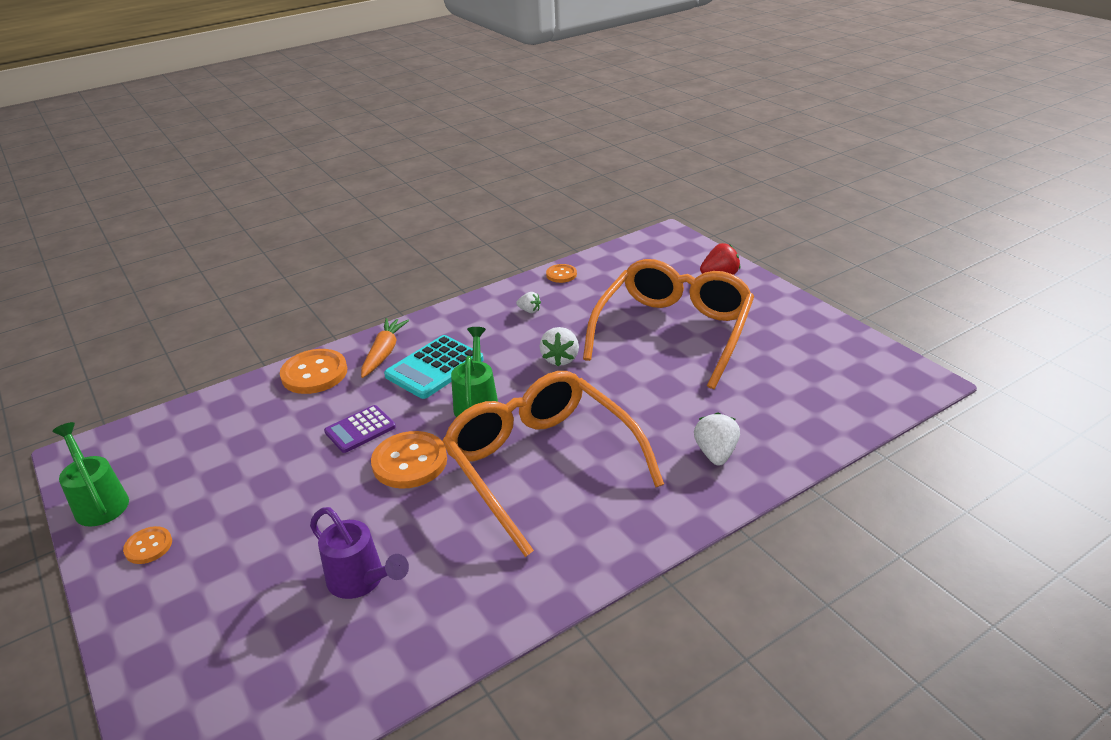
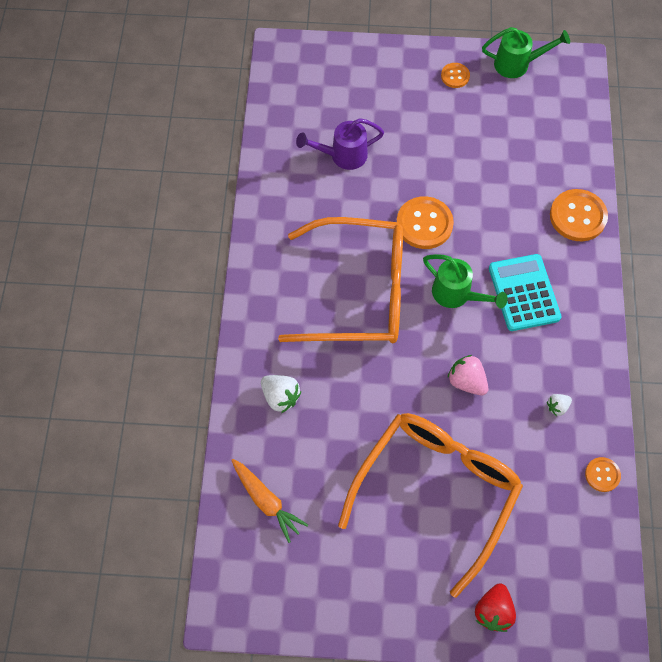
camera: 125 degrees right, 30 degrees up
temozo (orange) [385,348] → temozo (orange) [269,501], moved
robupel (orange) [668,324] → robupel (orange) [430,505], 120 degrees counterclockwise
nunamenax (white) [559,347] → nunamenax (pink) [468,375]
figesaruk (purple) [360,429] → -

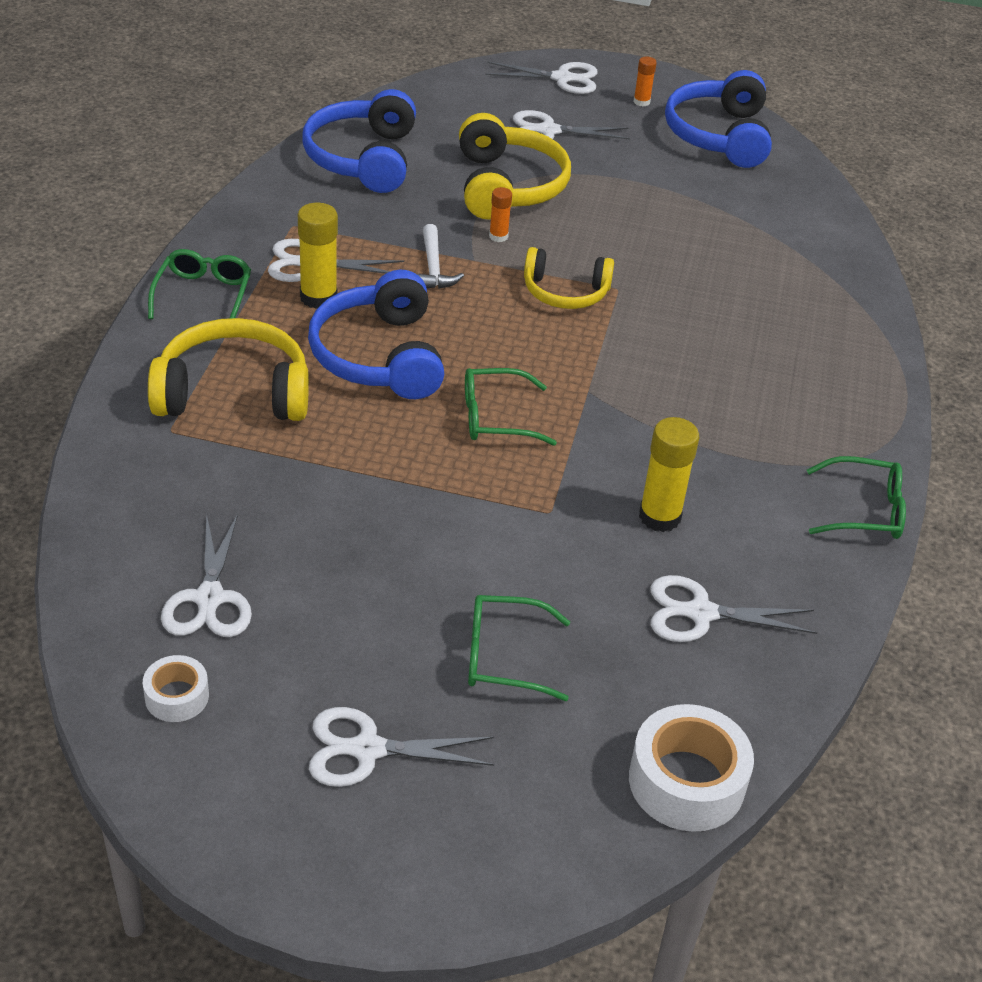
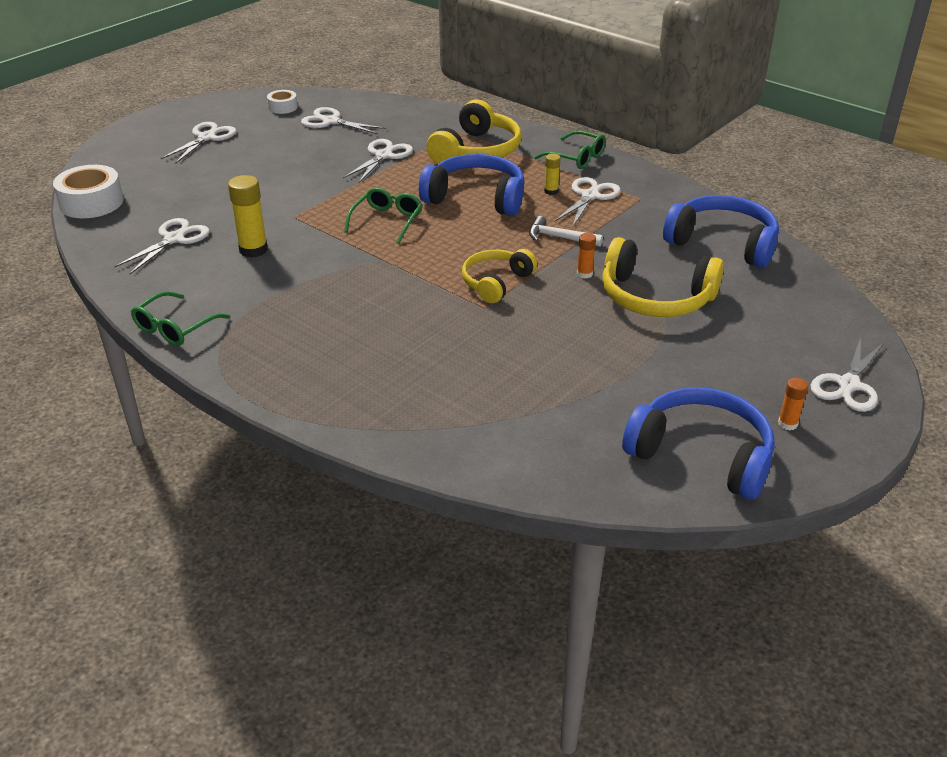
camera: 120 degrees right, 5 degrees down
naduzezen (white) [571,125] → naduzezen (white) [378,161], moved
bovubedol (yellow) [318,256] → bovubedol (yellow) [552,174], x0.55
robupel (green) [519,648] → -

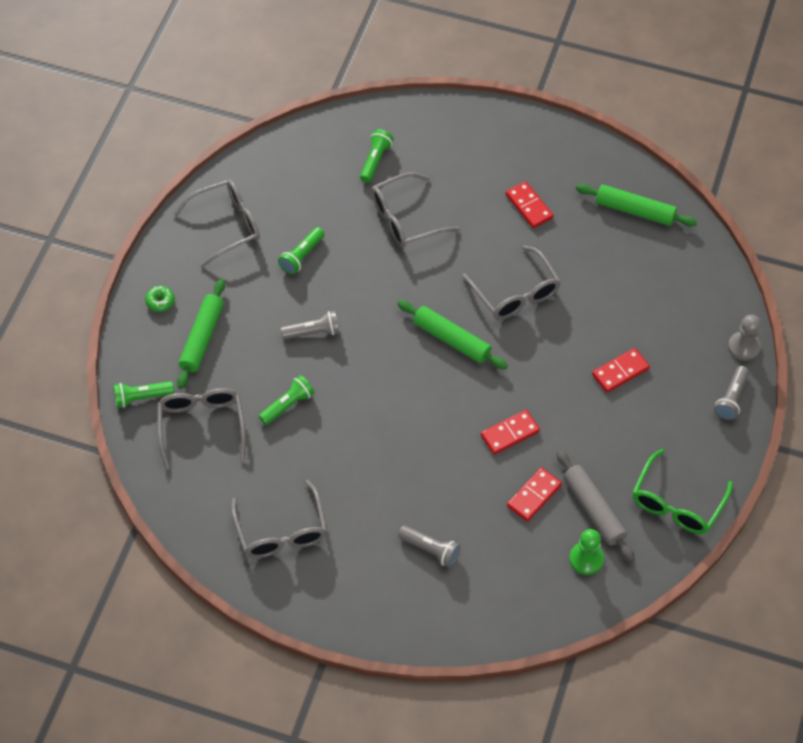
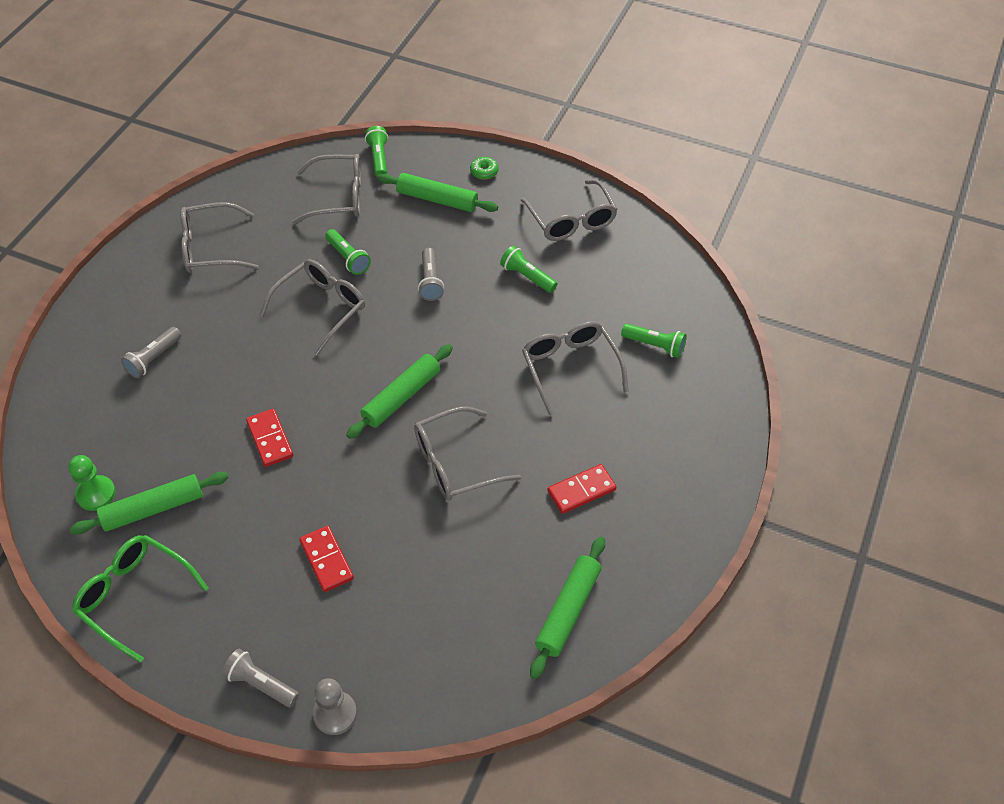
camera: 95 degrees right, 5 degrees down
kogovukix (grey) [595,506] → kogovukix (green) [149,503]
- → robupel (grey) [312,307]
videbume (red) [534,494] → -

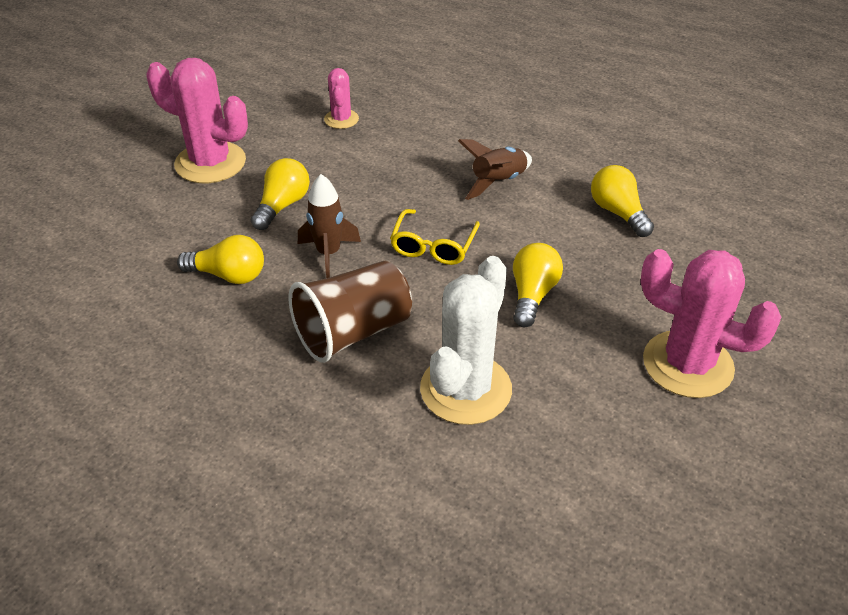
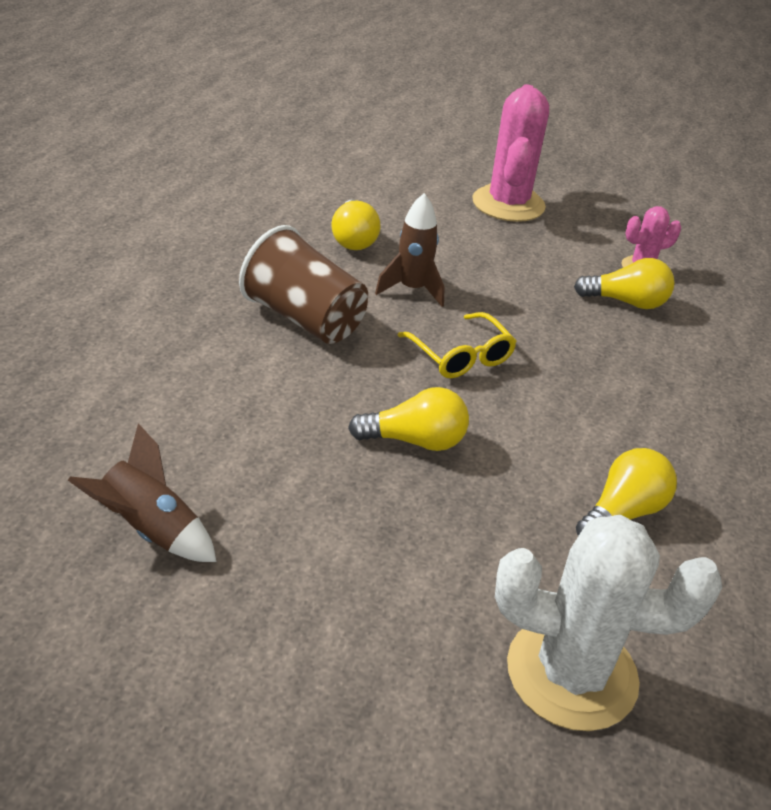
camera: 70 degrees right, 5 degrees down
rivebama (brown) [495,169] → rivebama (brown) [142,492], moved
robupel (yellow) [435,237] → robupel (yellow) [457,345], 120 degrees counterclockwise
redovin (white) [466,340] → redovin (white) [608,623], moved
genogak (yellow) [280,194] → genogak (yellow) [624,283], moved
redovin (pink) [710,323] → -

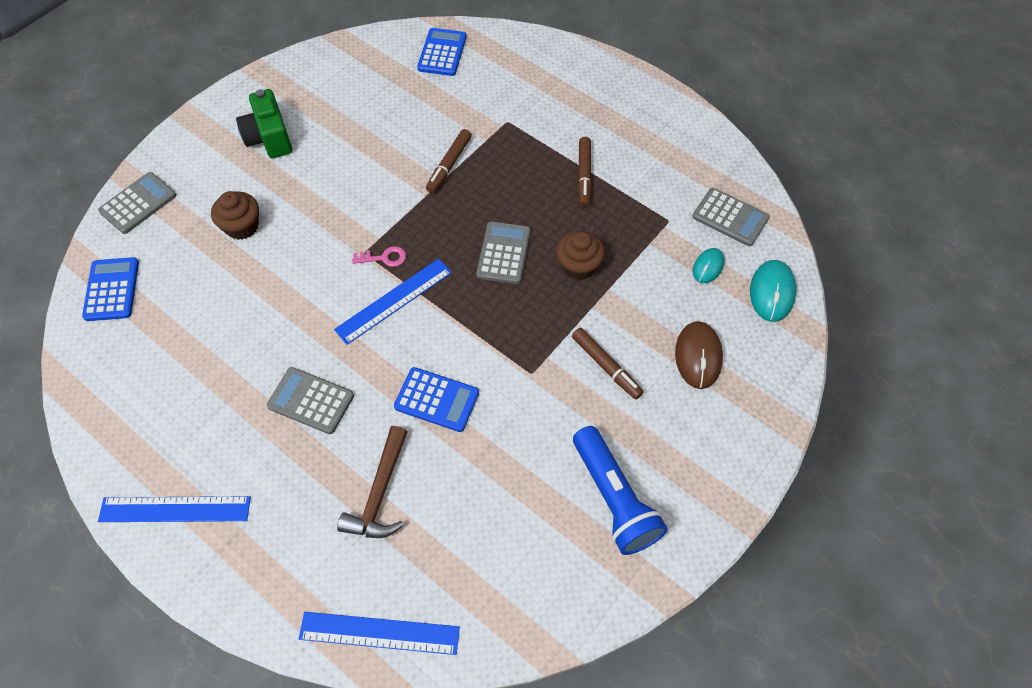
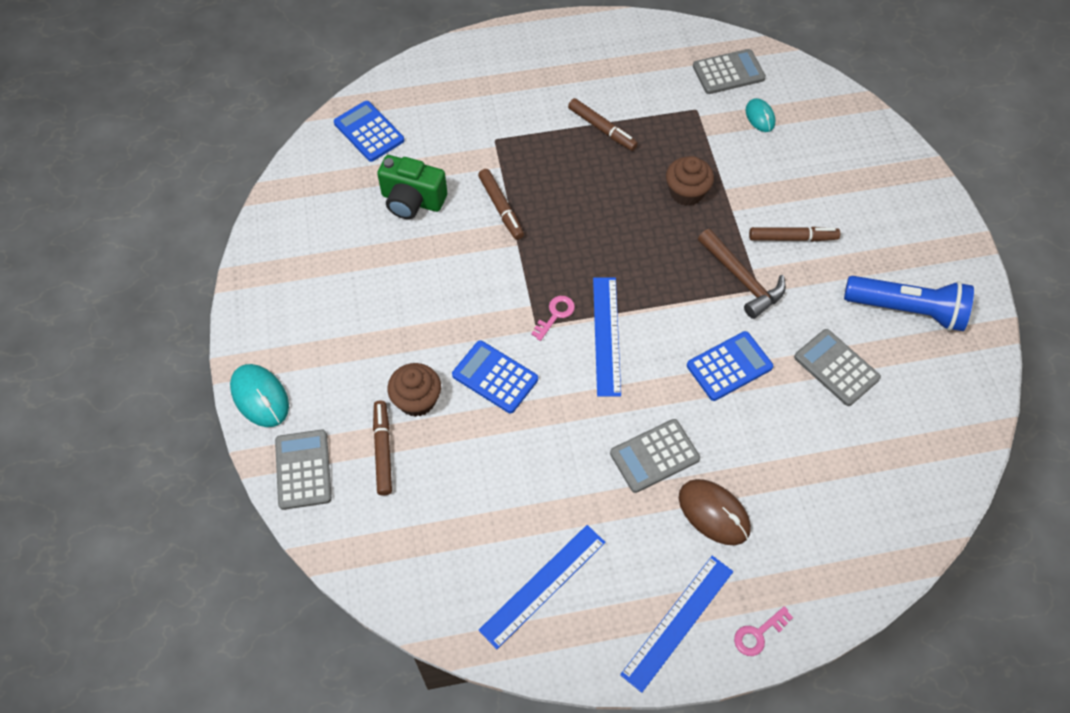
camera: 50 degrees left, 0 degrees up
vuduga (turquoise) [773,291] → vuduga (turquoise) [259,395], moved
- → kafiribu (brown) [382,448]
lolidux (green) [264,123] → lolidux (green) [412,187], moved
figesaruk (blue) [110,289] → figesaruk (blue) [495,376], moved
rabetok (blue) [379,633] → rabetok (blue) [541,587], moved
vuduga (brown) [699,355] → vuduga (brown) [715,512], moved
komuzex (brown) [372,482] → komuzex (brown) [742,274], moved
- → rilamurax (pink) [763,631]
figesaruk (grey) [503,252] → figesaruk (grey) [837,367], moved

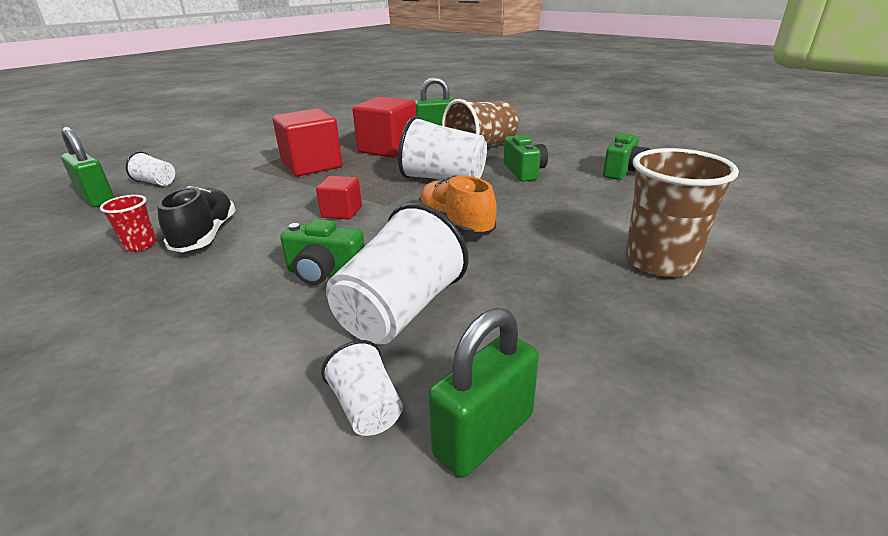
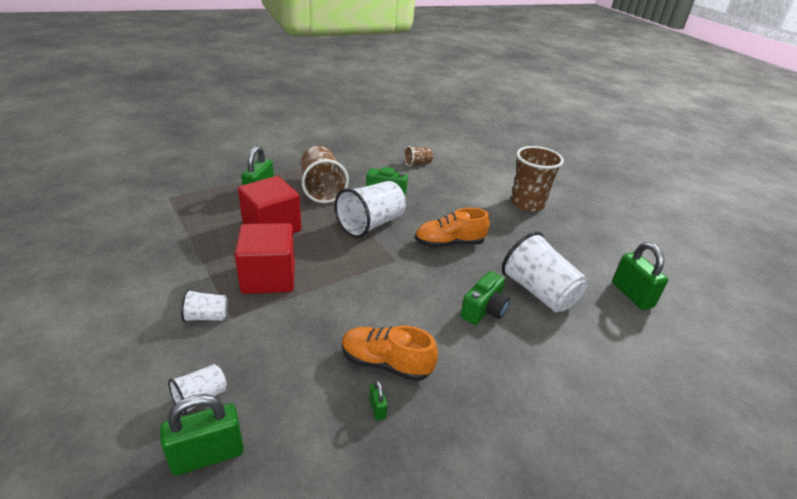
camera: 70 degrees left, 5 degrees up
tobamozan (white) [362,388] → tobamozan (white) [204,305], moved
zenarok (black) [196,219] → zenarok (orange) [390,353]
tobamozan (red) [128,223] → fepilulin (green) [378,400]
lolidux (green) [626,156] → tobamozan (brown) [418,156]
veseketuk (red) [339,198] → -

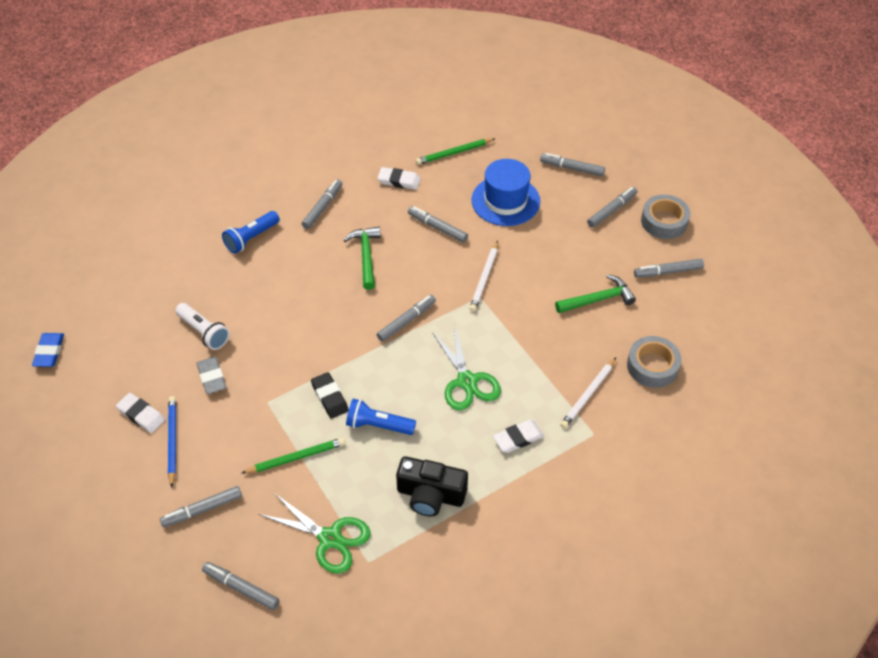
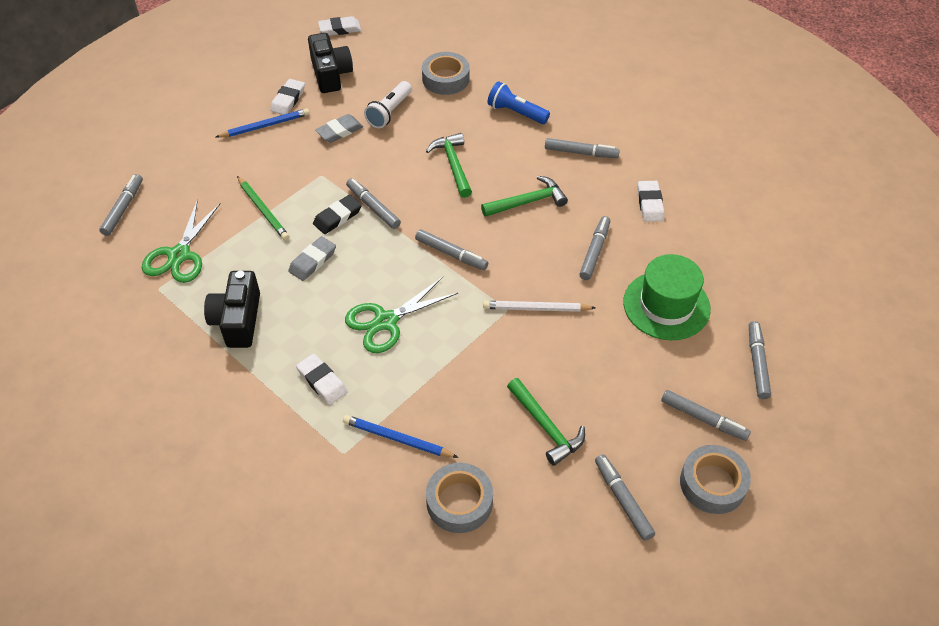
camera: 75 degrees right, 0 degrees up
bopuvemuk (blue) [381,417] → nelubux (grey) [312,258]
- → lolidux (black) [330,63]
nelubux (blue) [48,350] → nelubux (white) [339,26]
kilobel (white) [588,393] → kilobel (blue) [401,436]
kafiribu (grey) [201,506] → kafiribu (grey) [373,203], moved
- → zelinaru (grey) [446,73]
- → komuzex (green) [449,165]
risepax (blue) [506,192] → risepax (green) [667,297]
kilobel (green) [455,151] → -

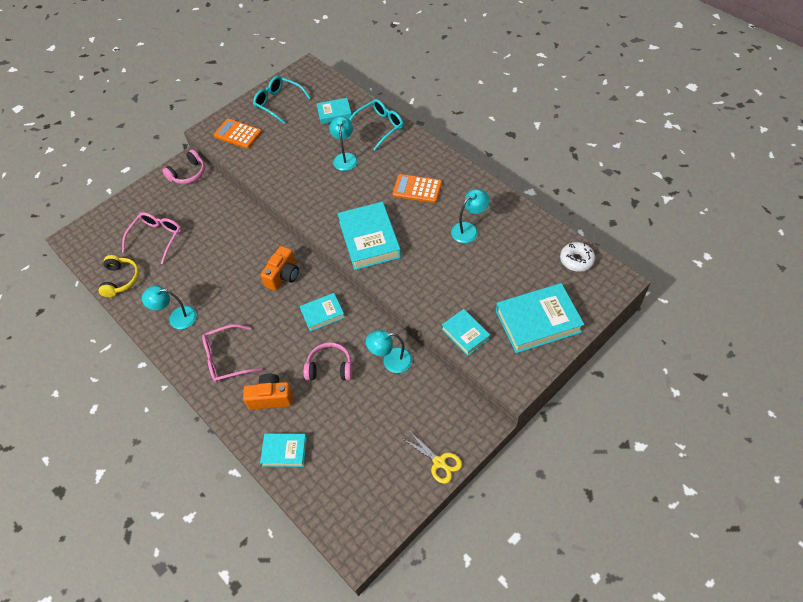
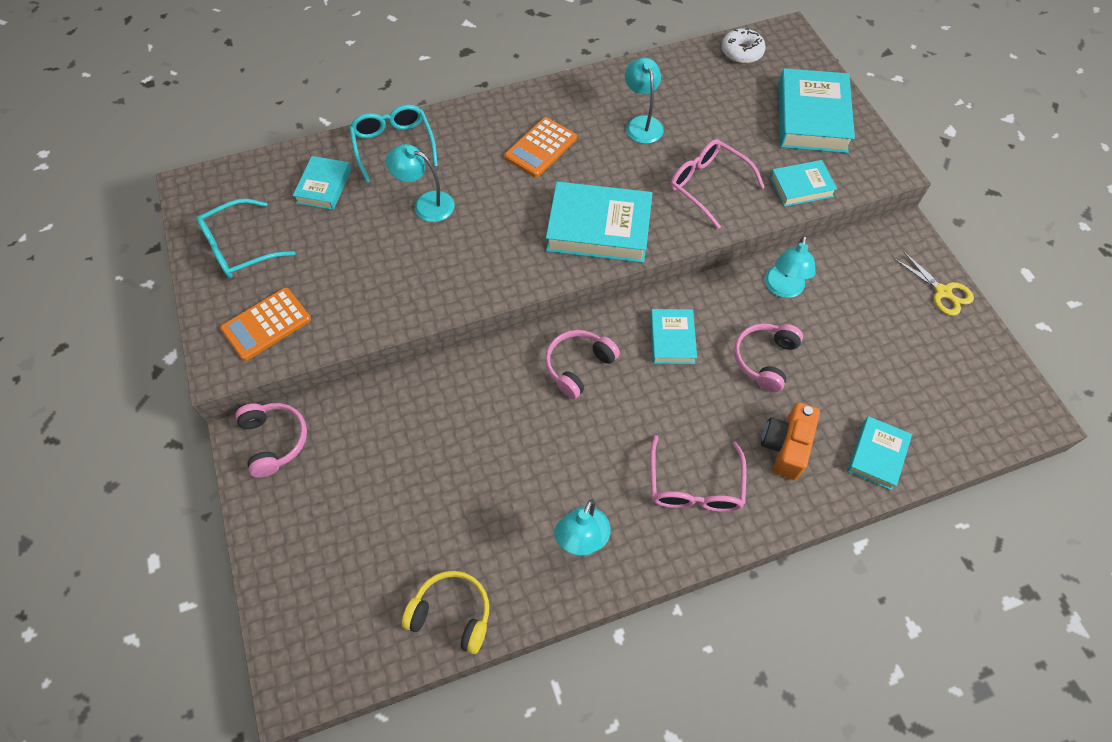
camera: 70 degrees left, 5 degrees up
lolidux (orange) [280,268] → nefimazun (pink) [582,364]
robupel (pink) [152,238] → robupel (pink) [717,184], moved
naduzezen (yellow) [432,458] → naduzezen (yellow) [934,283], 75 degrees clockwise

